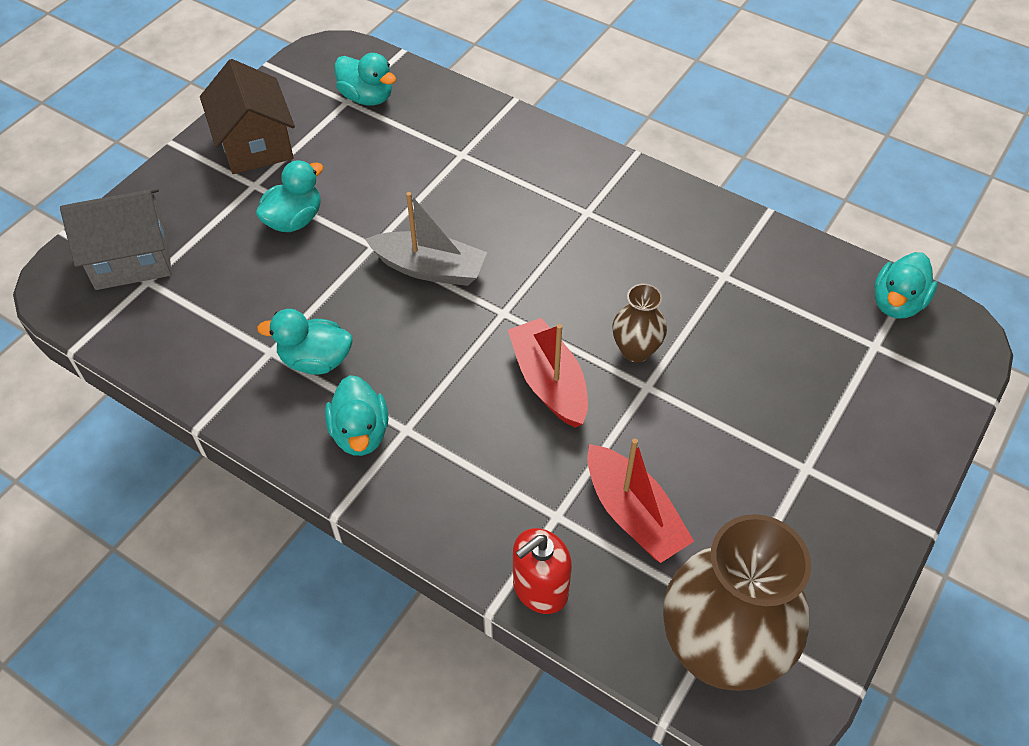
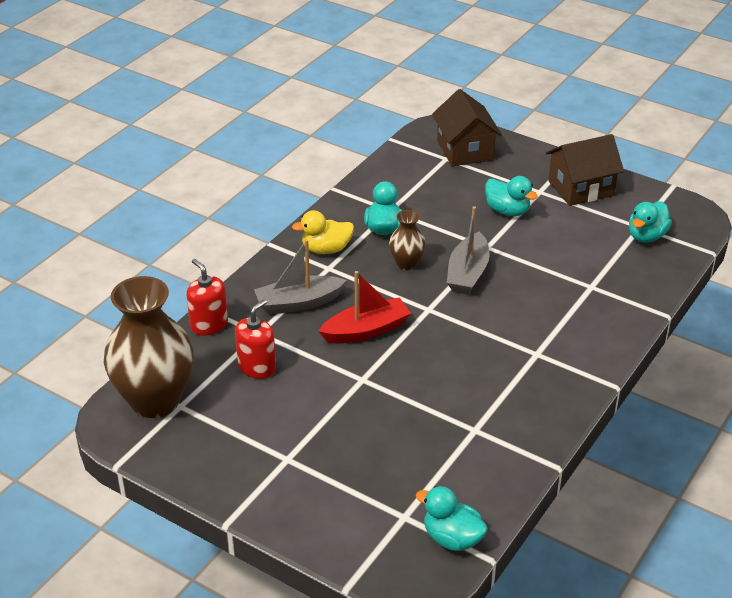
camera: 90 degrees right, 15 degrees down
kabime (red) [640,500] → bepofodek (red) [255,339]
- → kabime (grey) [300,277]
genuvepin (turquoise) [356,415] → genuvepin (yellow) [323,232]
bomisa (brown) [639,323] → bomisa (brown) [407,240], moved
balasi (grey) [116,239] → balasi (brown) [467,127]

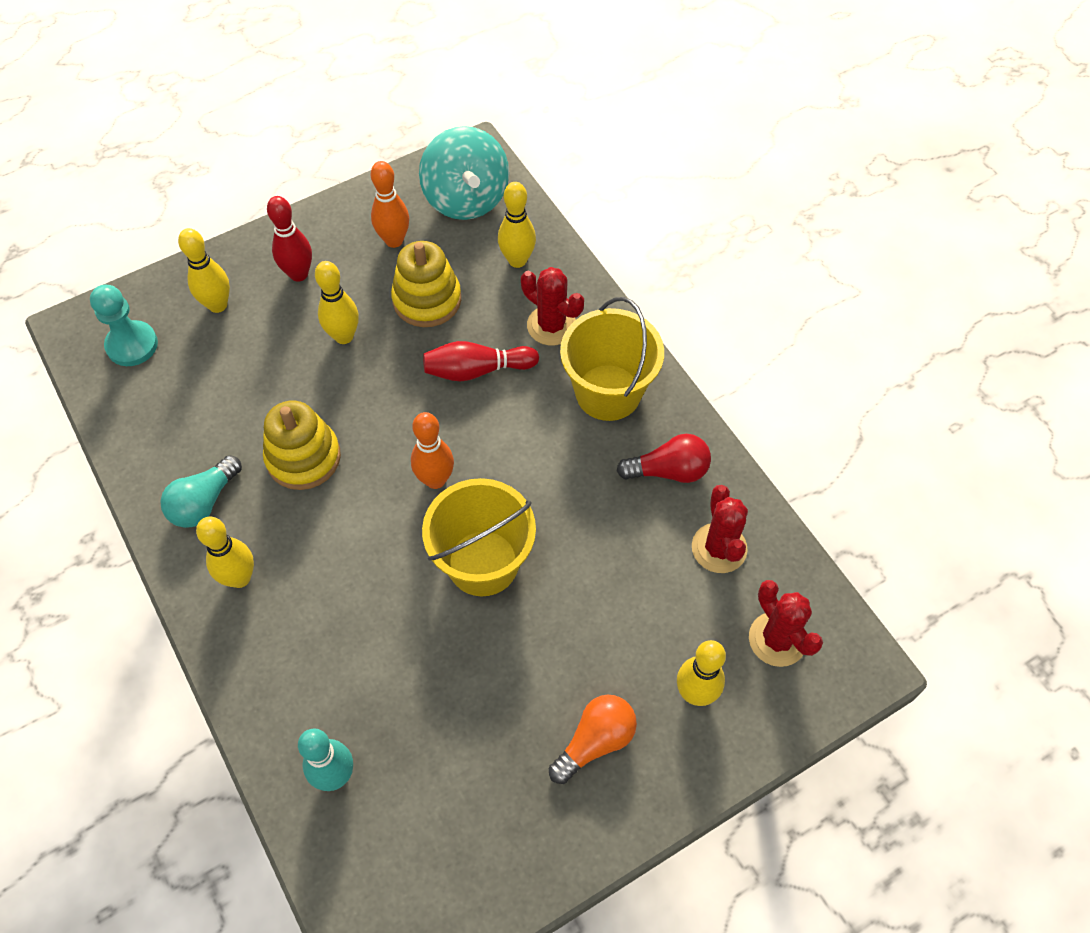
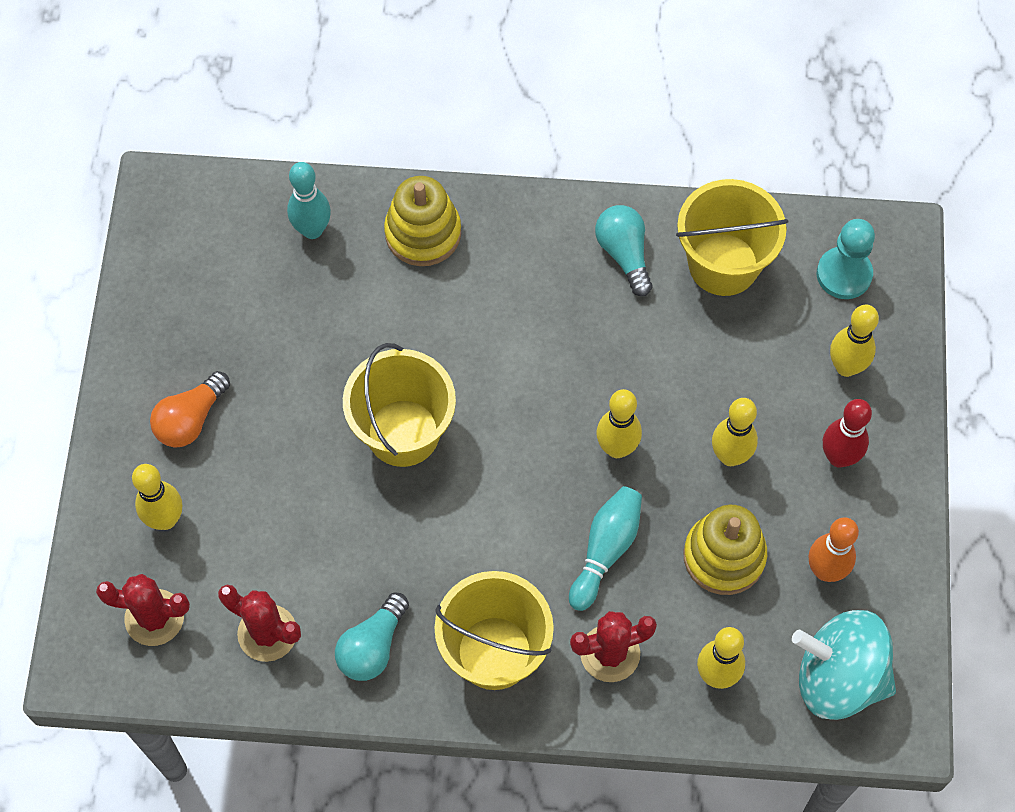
camera: 125 degrees right, 5 degrees up
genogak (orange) [593,739] → genogak (orange) [190,409], 45 degrees clockwise
genogak (red) [664,458] → genogak (turquoise) [372,636]
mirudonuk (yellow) [302,445] → mirudonuk (yellow) [422,221], moved
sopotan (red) [481,361] → sopotan (turquoise) [605,548]
sopotan (yellow) [225,552] → sopotan (yellow) [619,423], moved
- → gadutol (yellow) [732,237]
sopotan (orange) [432,450] → -

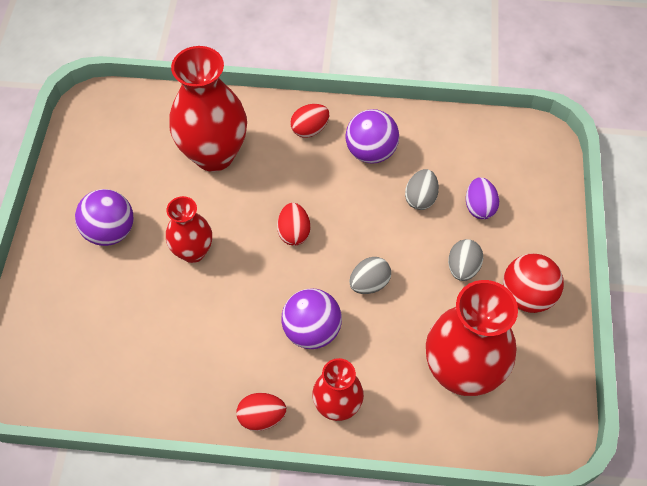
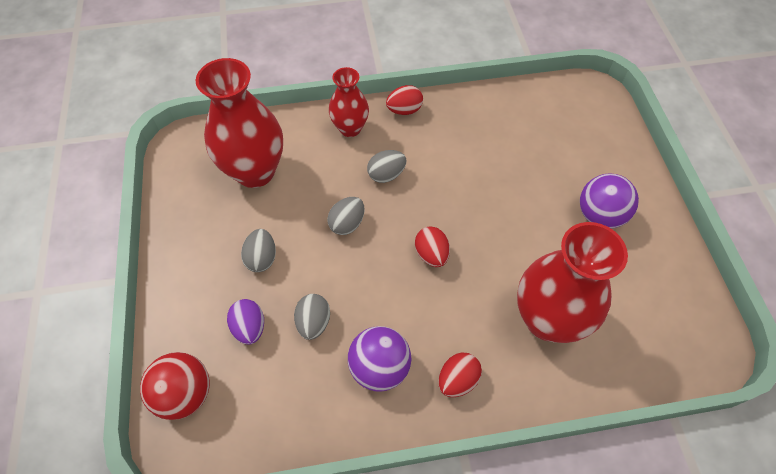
camera: 165 degrees right, 0 degrees up
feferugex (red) [533,283] → feferugex (red) [175,386], moved
feferugex (purple) [311,319] → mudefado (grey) [386,166]
bomisa (red) [189,229] → -

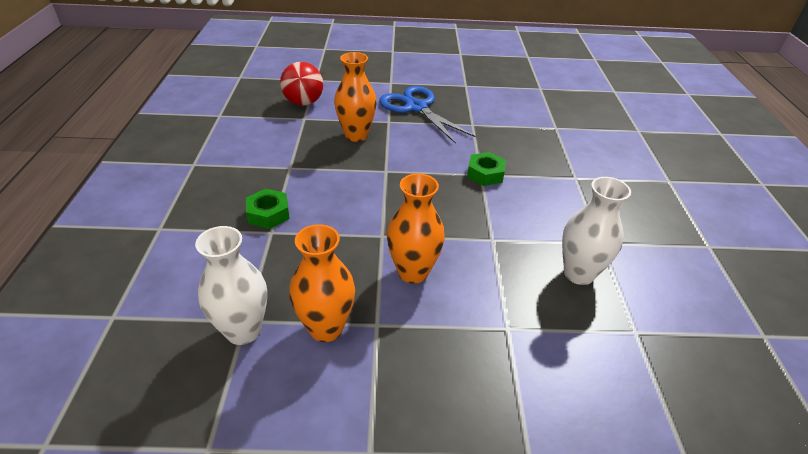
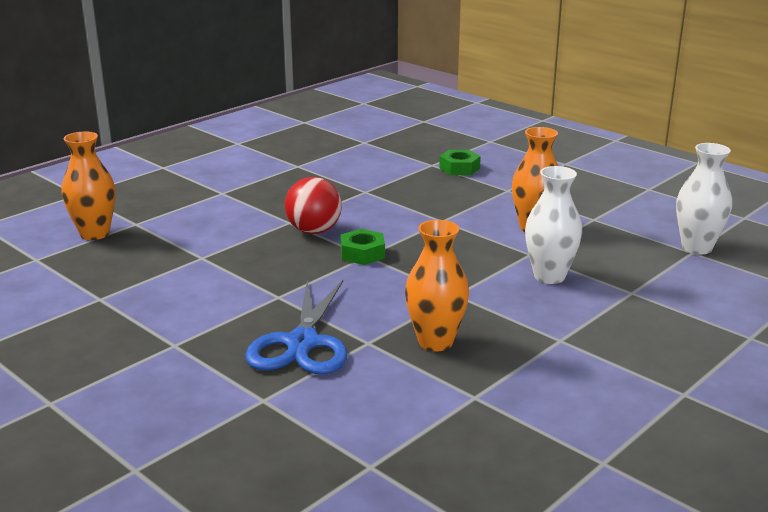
camera: 135 degrees left, 15 degrees down
bomisa (orange) [322,283] → bomisa (orange) [88,186], moved
feferugex (red) [301,84] → feferugex (red) [313,205], moved
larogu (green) [267,209] → larogu (green) [460,162], moved
bomisa (white) [596,231] → bomisa (white) [553,225], moved

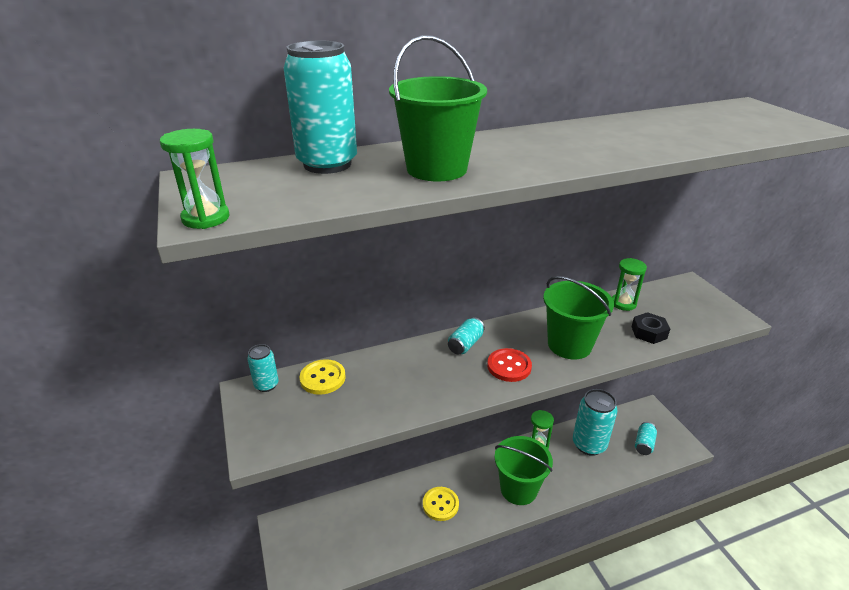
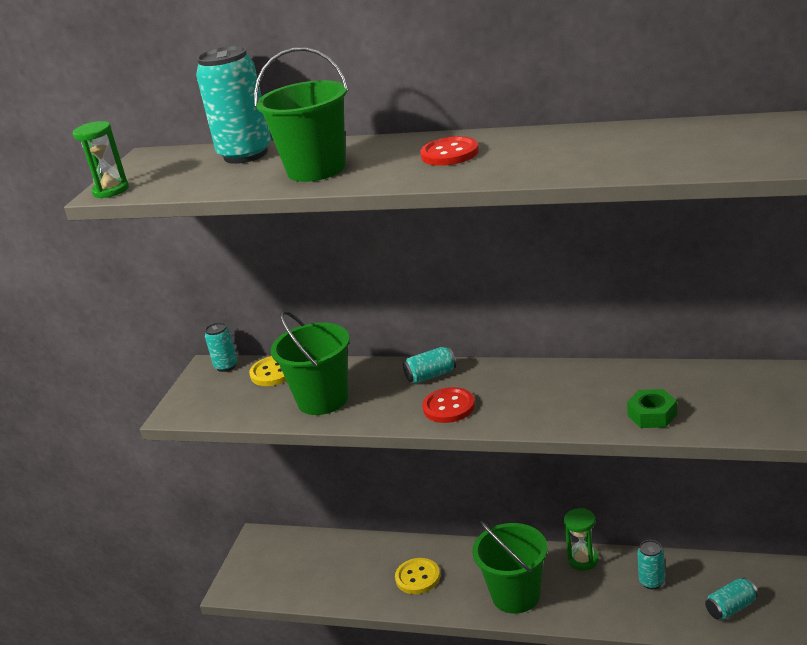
camera: 40 degrees right, 5 degrees down
gadutol (green) [578,318] → gadutol (green) [310,363], moved
- → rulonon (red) [449,151]
larogu (black) [650,328] → larogu (green) [652,408]
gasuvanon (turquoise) [595,422] → gasuvanon (turquoise) [651,564], x0.51
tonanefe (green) [629,284] → -

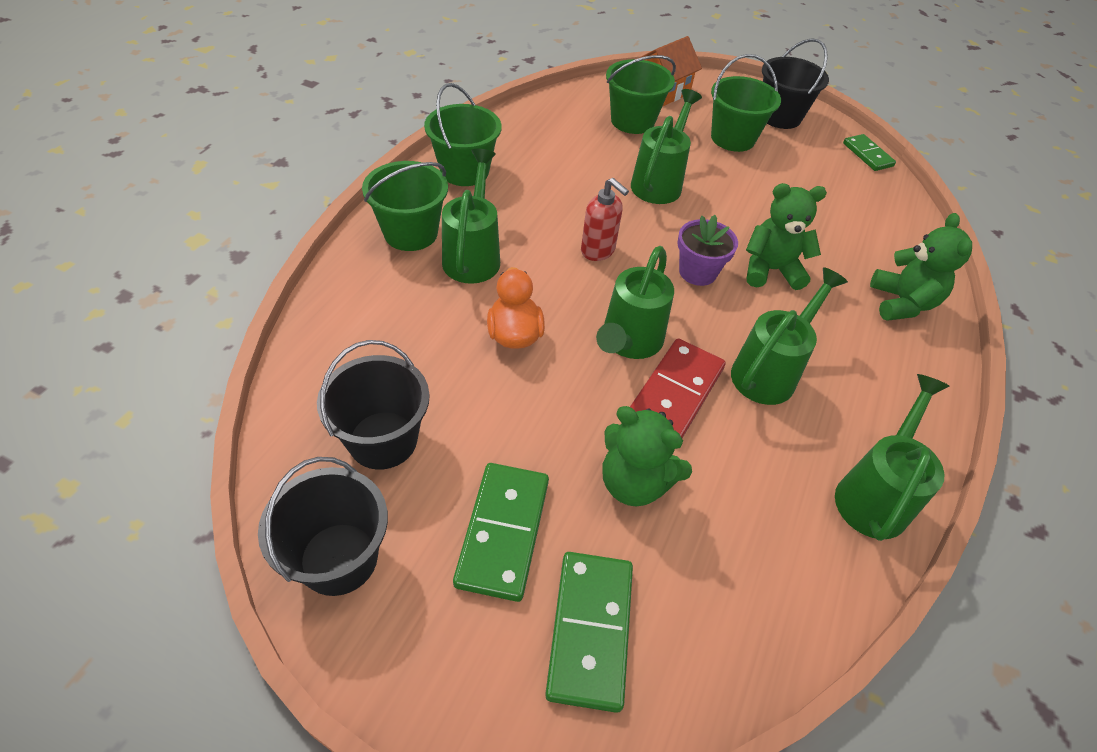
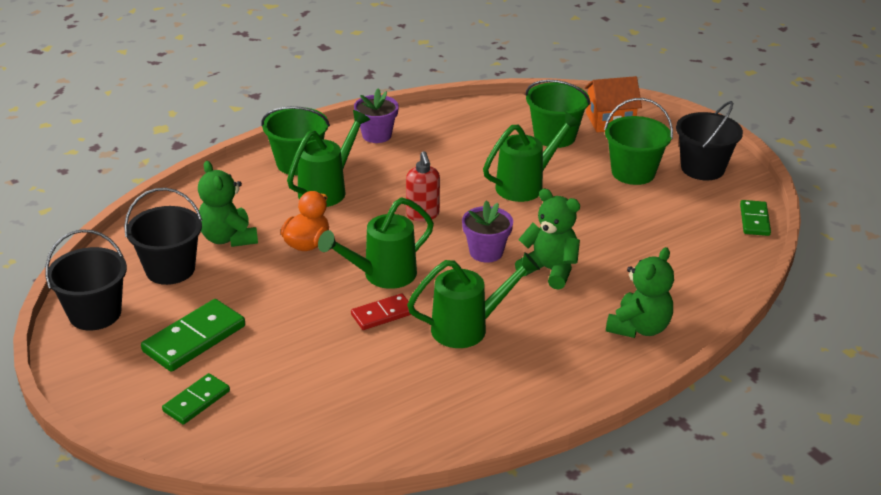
camera: 35 degrees right, 15 degrees down
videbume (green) [589,632] → videbume (green) [196,399], x0.62
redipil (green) [647,456] → redipil (green) [228,204], moved
videbume (red) [678,388] → videbume (red) [381,311], x0.62
gadutol (green) [462,134] → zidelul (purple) [376,116]
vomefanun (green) [892,457] → -

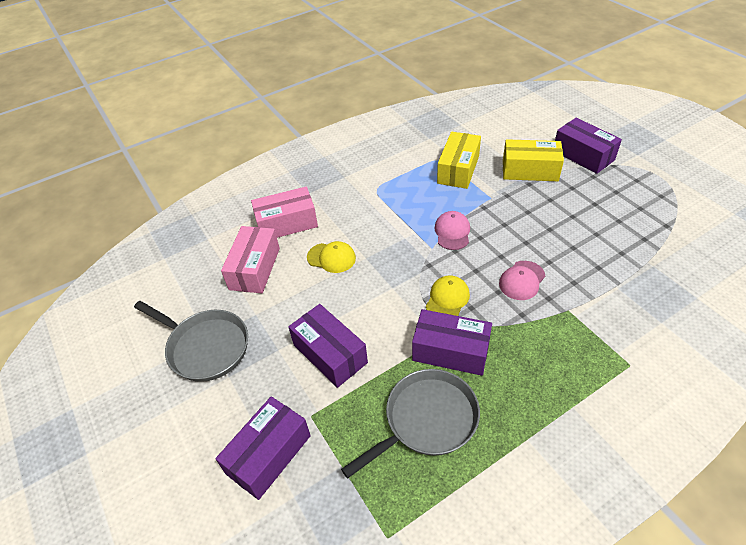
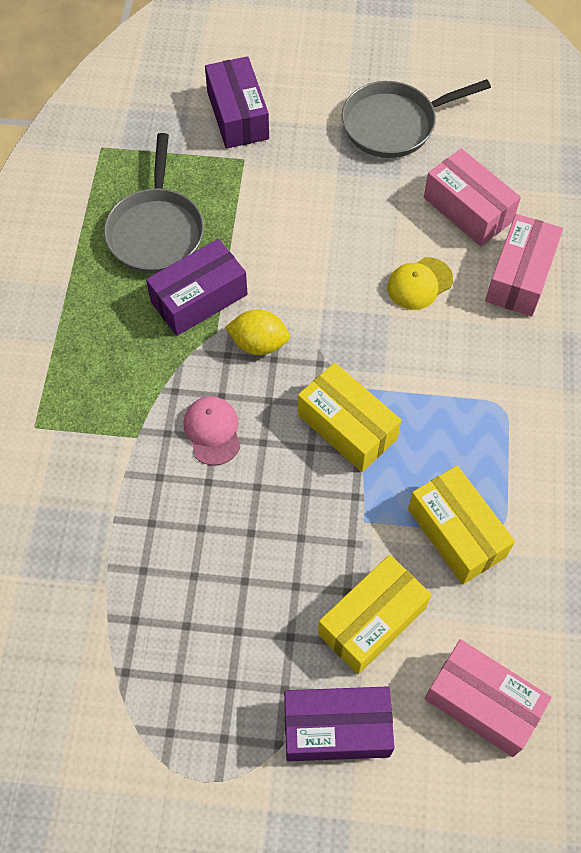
camera: 125 degrees right, 15 degrees up
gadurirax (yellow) [448,296] → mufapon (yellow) [257,332]
gadurirax (pink) [452,230] → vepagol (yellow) [349,417]
- → vepagol (pink) [488,698]
vepagol (purple) [328,346] → -

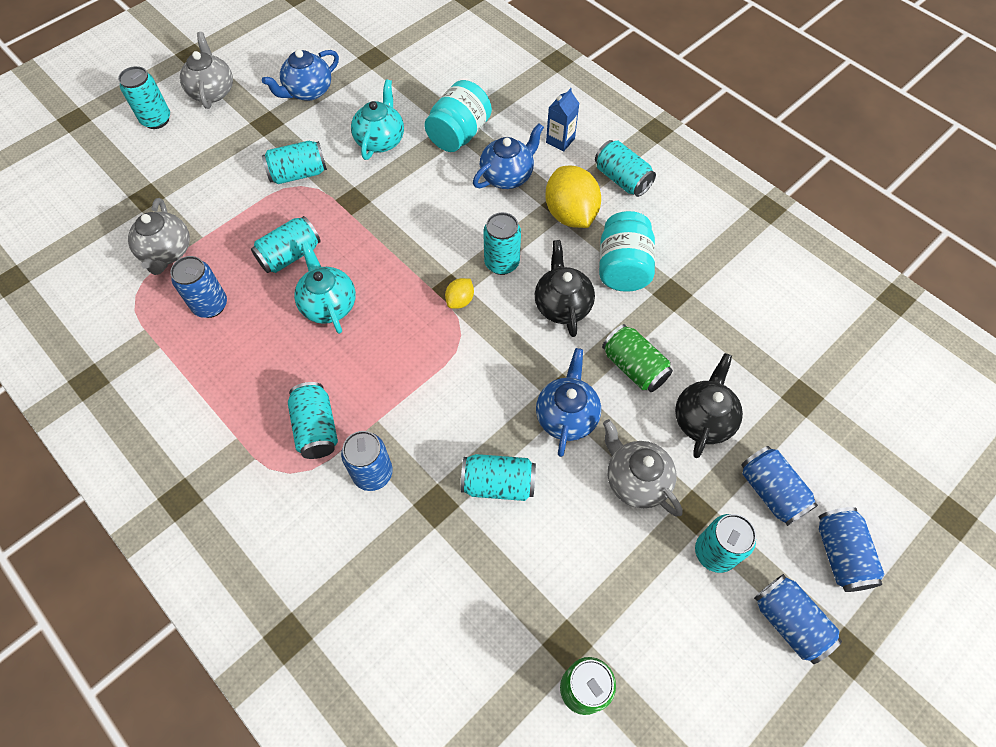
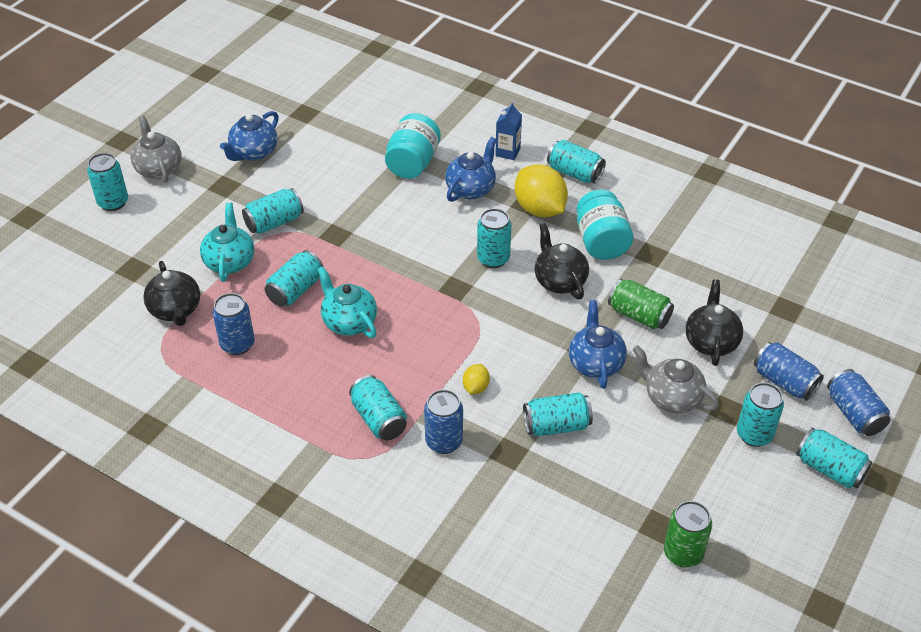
camera: 15 degrees left, 15 degrees down
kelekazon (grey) [159,236] → kelekazon (black) [171,293]
kelekazon (turquoise) [377,119] → kelekazon (turquoise) [227,242], moved
mufapon (yellow) [459,293] → mufapon (yellow) [476,379], moved
gasuvanon (blue) [798,619] → gasuvanon (turquoise) [834,457]

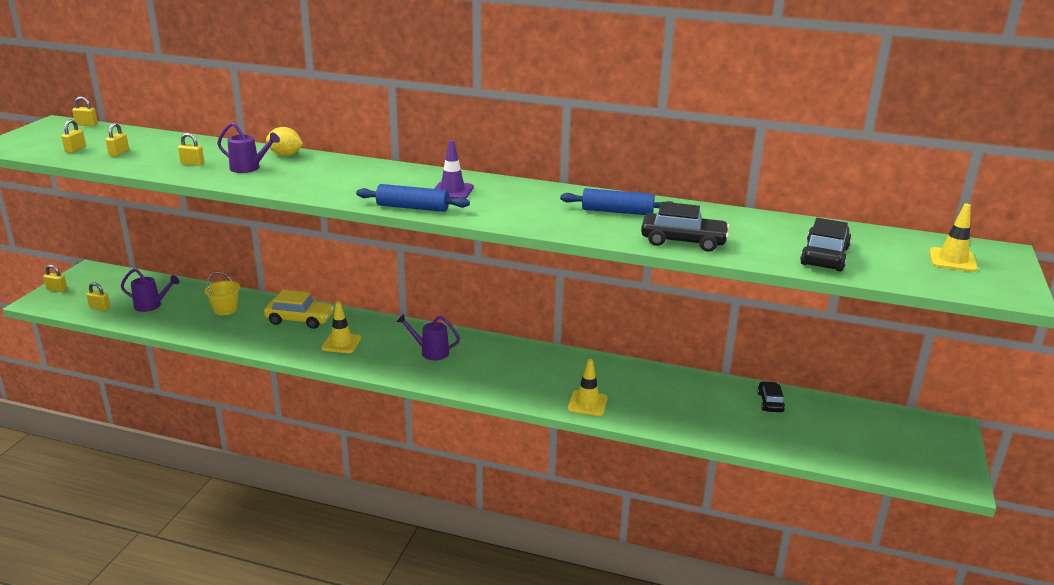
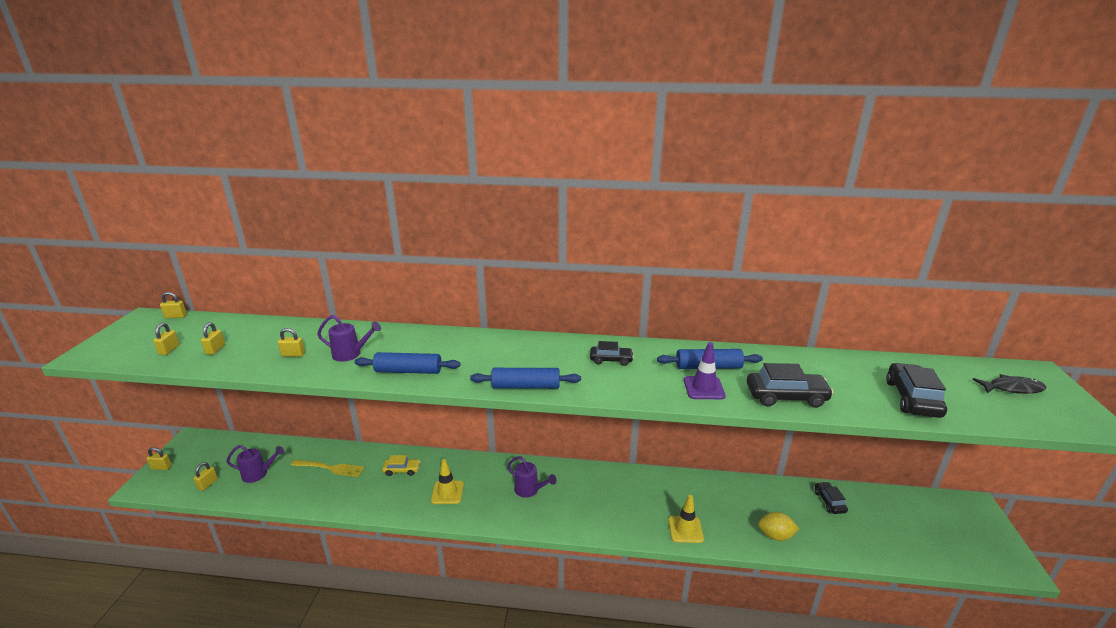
camera: 10 degrees left, 0 degrees up
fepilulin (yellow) [98,296] → fepilulin (yellow) [205,476], 75 degrees counterclockwise
gadutol (yellow) [222,293] → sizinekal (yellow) [328,468]
- → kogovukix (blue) [408,363]
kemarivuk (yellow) [299,309] → kemarivuk (yellow) [401,465], x0.61
vomefanun (purple) [428,337] → vomefanun (purple) [532,477], 150 degrees counterclockwise
- → kemarivuk (black) [612,353]
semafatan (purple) [454,169] → semafatan (purple) [705,370], moved
mufapon (yellow) [284,141] → mufapon (yellow) [778,526], moved
semafatan (yellow) [953,238] → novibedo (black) [1009,384]

